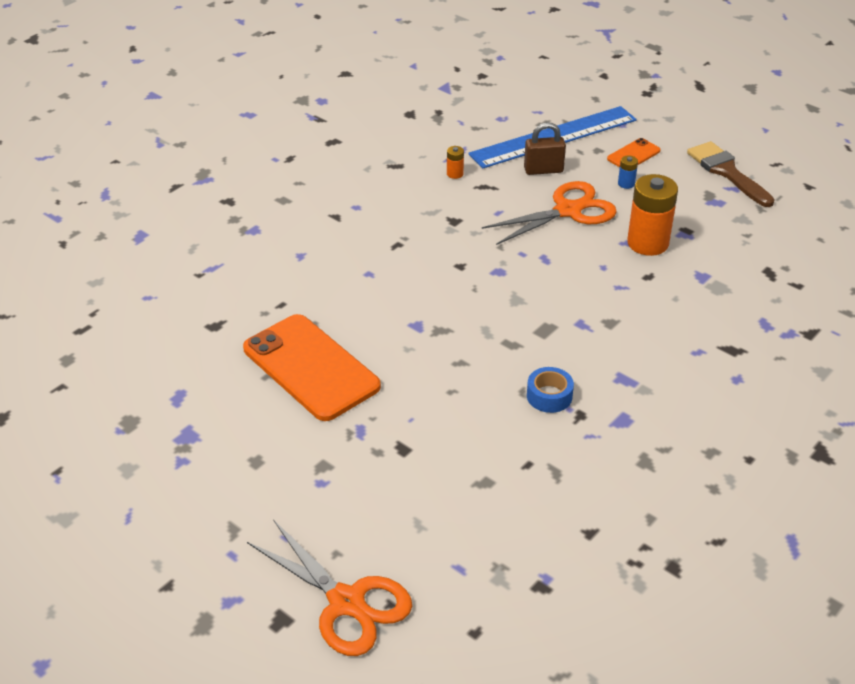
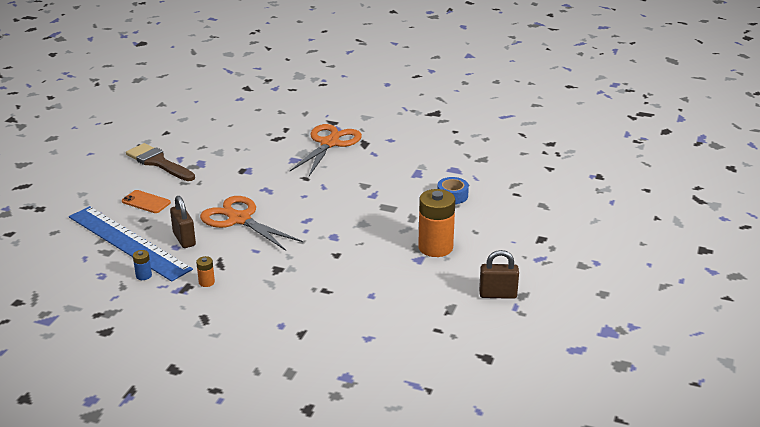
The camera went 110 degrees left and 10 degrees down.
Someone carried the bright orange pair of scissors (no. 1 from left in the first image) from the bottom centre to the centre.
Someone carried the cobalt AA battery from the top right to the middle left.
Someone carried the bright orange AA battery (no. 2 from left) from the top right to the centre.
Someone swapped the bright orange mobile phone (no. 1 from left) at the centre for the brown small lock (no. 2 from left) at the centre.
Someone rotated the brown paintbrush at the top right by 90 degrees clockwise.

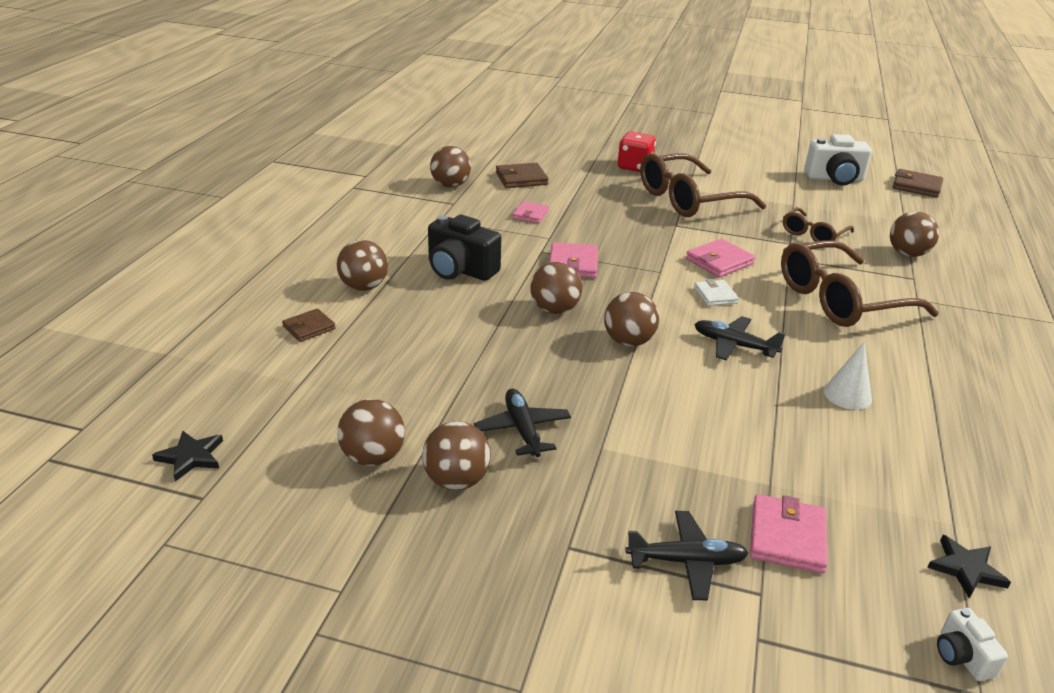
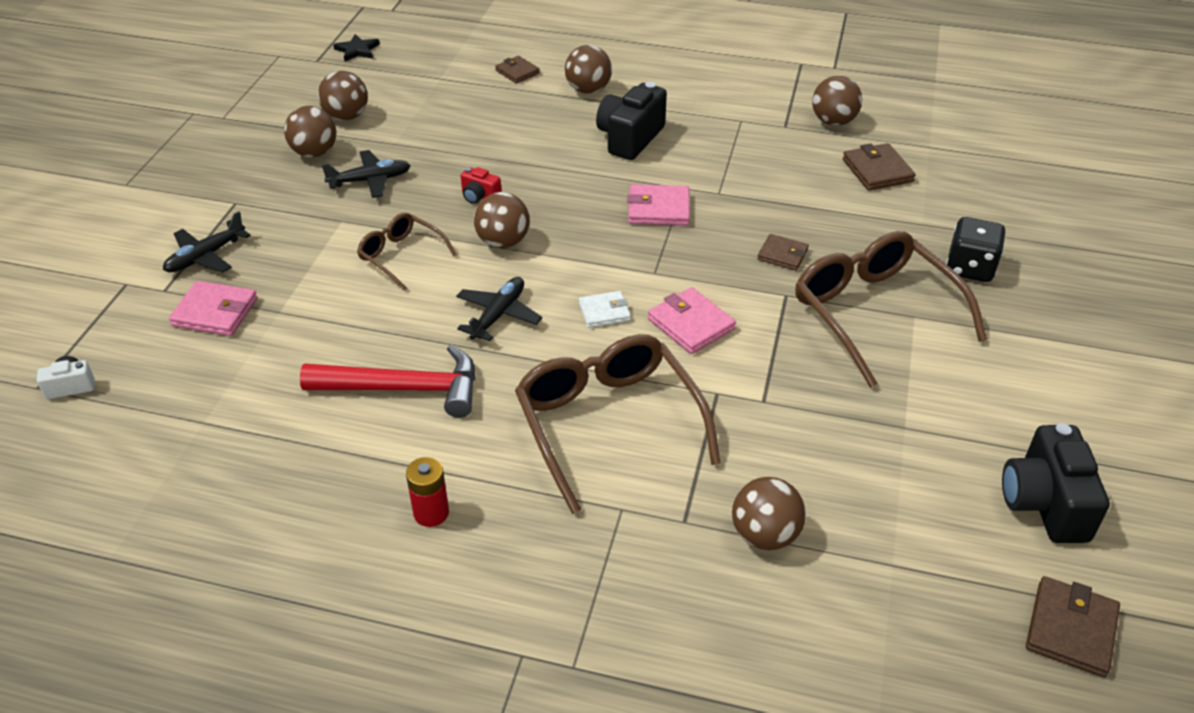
The camera went 90 degrees right and 10 degrees up.
Someone took away the pink wallet (no. 1 from left) at the top centre.
Someone took away the brown sphere (no. 5 from left) at the centre.
Someone took away the black star shape (no. 2 from left) at the bottom right.
Someone put down the red AA battery at the bottom centre.
Someone put down the red photo camera at the top centre.
Someone put down the brown wallet (no. 2 from left) at the centre.
Someone carried the brown eyeglasses (no. 2 from left in the first image) from the top right to the centre.
Someone swapped the pure white solid cone at the middle right for the red claw hammer at the middle left.
Someone repainted the red die at the top centre, which became the black die at the middle right.
Someone repainted the pure white photo camera (no. 1 from left) at the top right, which became the black photo camera (no. 2 from left) at the bottom right.
Someone rotated the black aeroplane (no. 2 from left in the first image) at the bottom centre by 45 degrees clockwise.

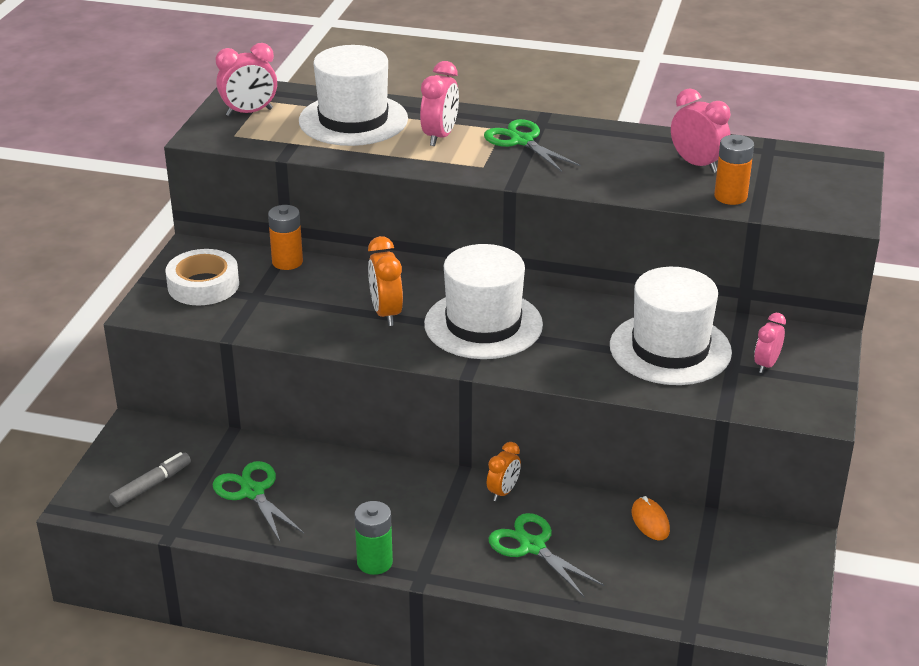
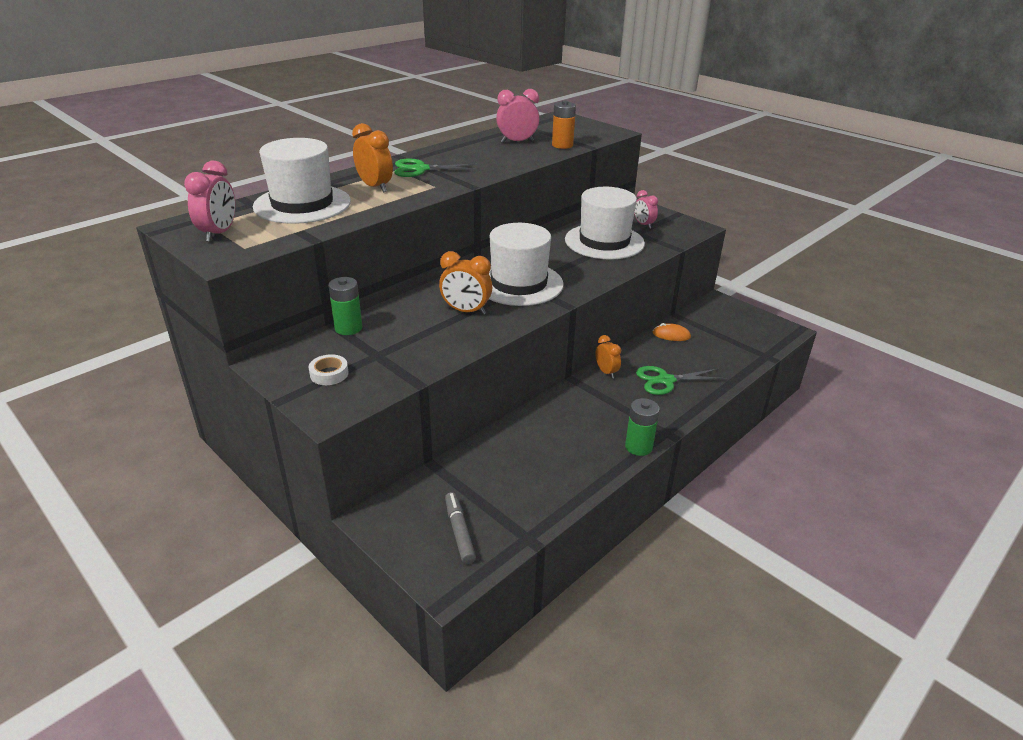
The camera went 60 degrees left and 0 degrees up.
Someone took away the green pair of scissors (no. 1 from left) at the bottom left.
Someone repainted the bright orange AA battery (no. 1 from left) at the middle left, which became the green AA battery (no. 1 from left) at the centre.
Someone repainted the pink bedside clock (no. 2 from left) at the top centre, which became the bright orange bedside clock (no. 1 from left) at the top centre.
Someone scaled the pure white tape at the middle left by 0.56.

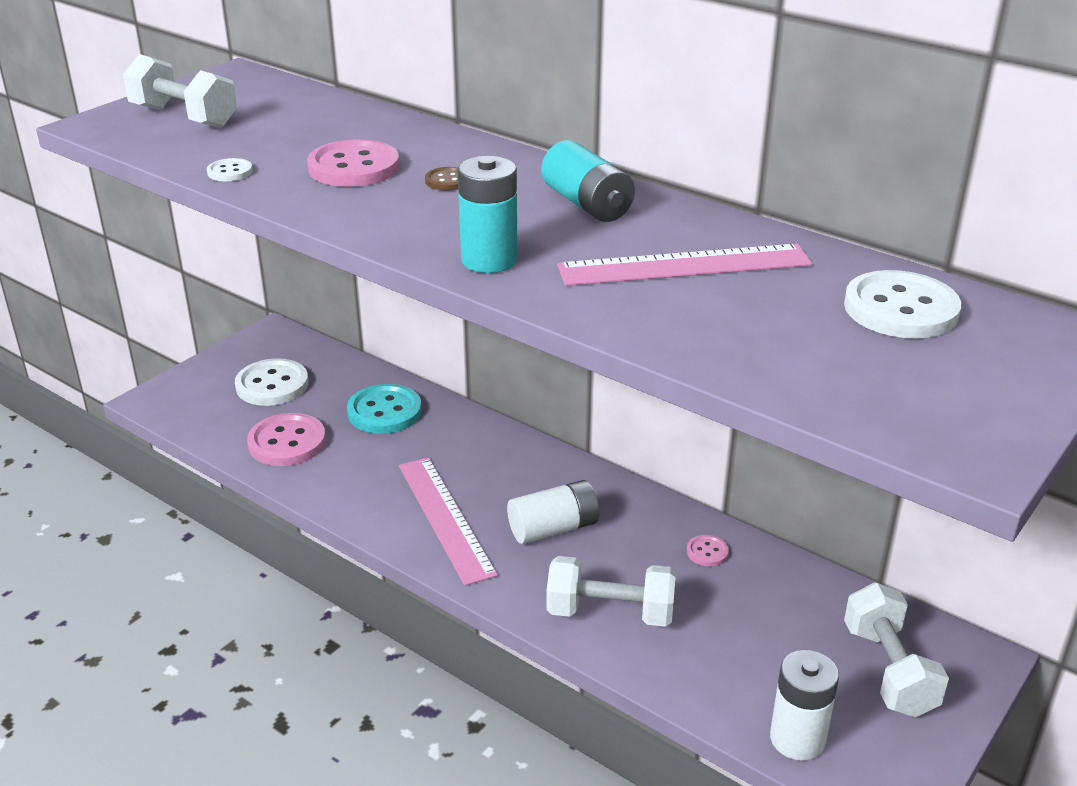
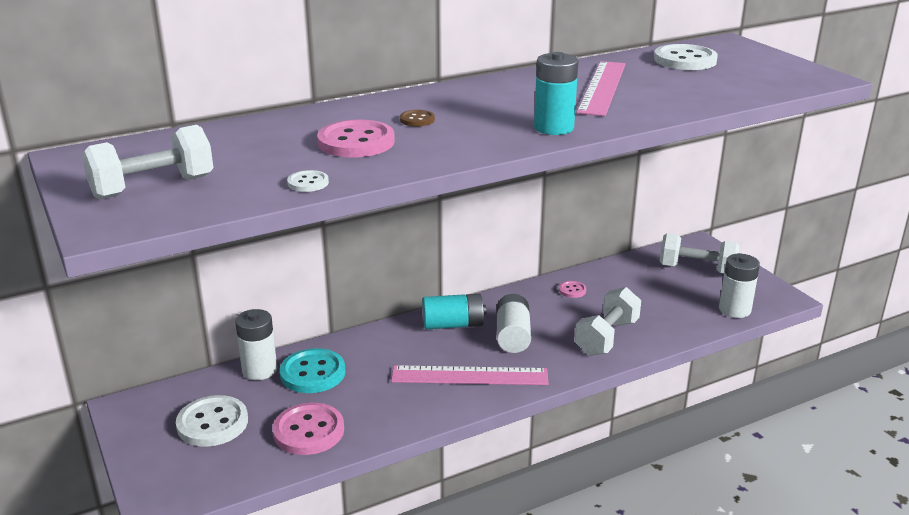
The camera went 65 degrees left and 5 degrees down.
Someone put down the pure white AA battery (no. 1 from left) at the bottom left.
Someone carried the turquoise AA battery (no. 2 from left in the first image) from the top centre to the centre.

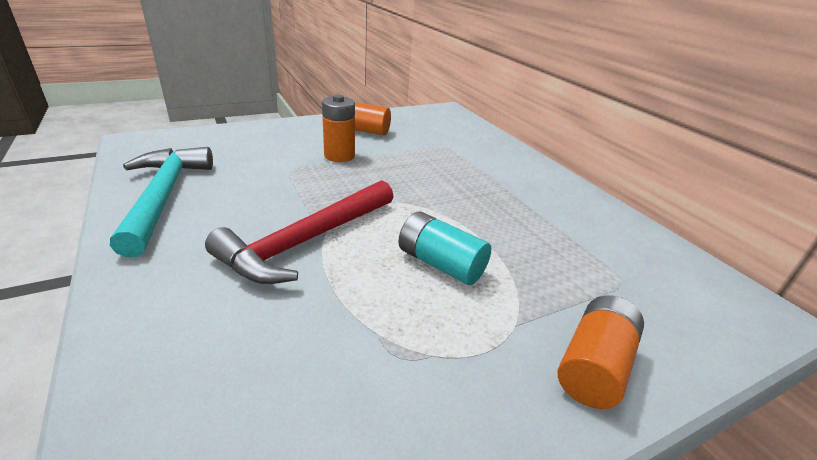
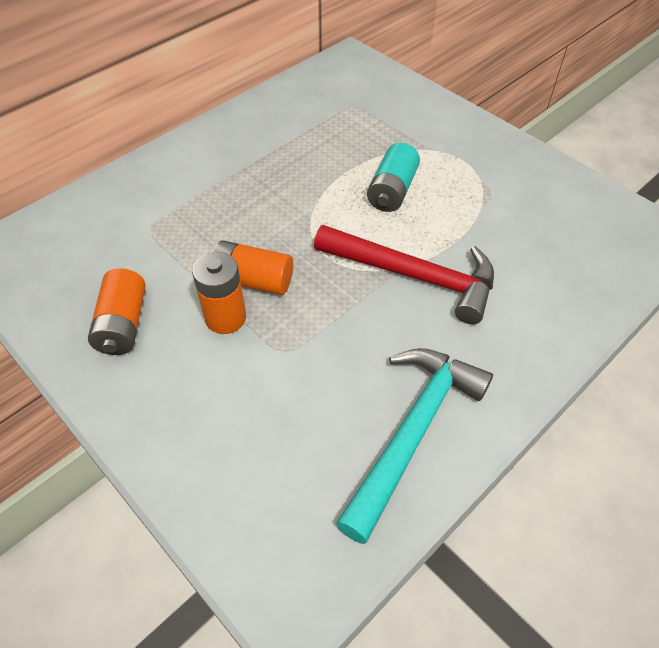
The camera went 105 degrees left and 20 degrees up.
Someone carried the bright orange AA battery (no. 3 from left) from the bottom right to the centre.
Someone rotated the turquoise claw hammer at the middle left by 150 degrees clockwise.

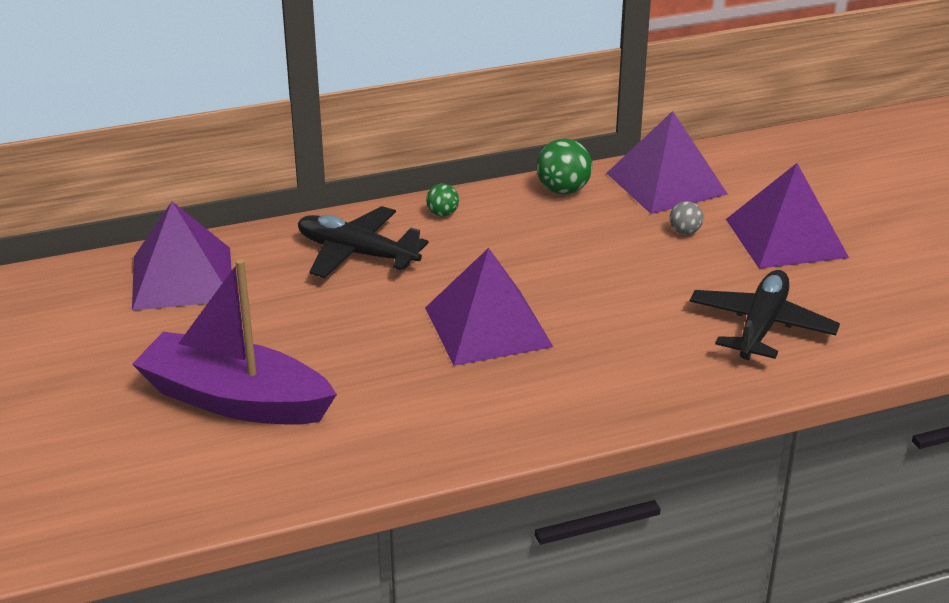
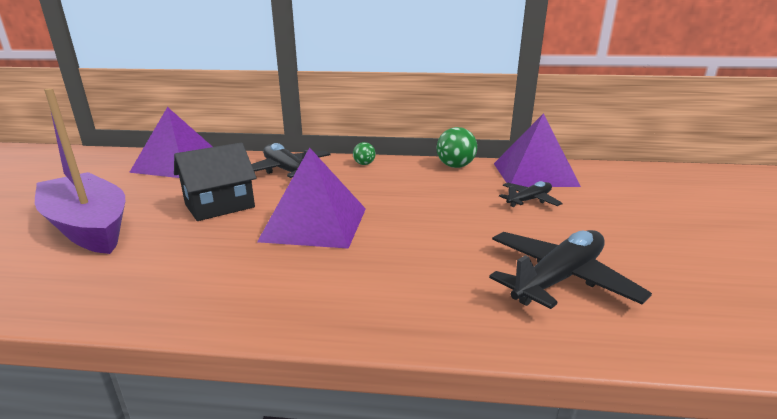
The camera went 25 degrees right and 10 degrees down.
Someone took away the violet solid pyramid (no. 4 from left) at the middle right.
Someone put down the black cottage at the middle left.
Someone swapped the ash-grey sphere at the middle right for the black aeroplane (no. 2 from left) at the middle right.

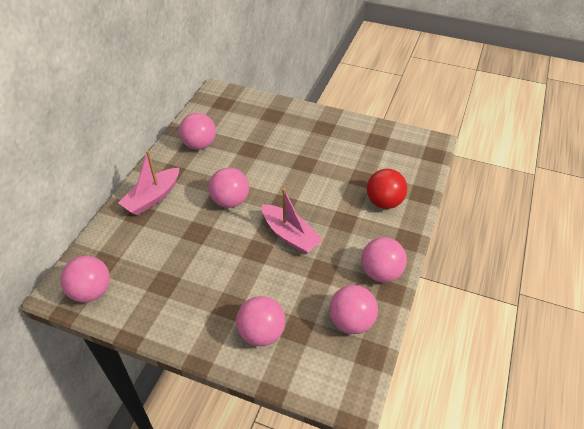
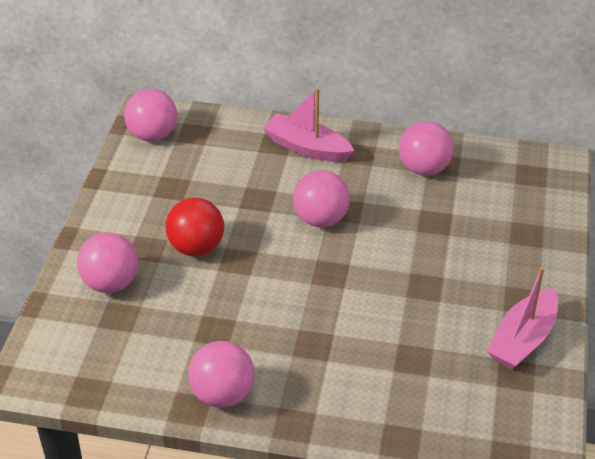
The camera went 80 degrees right and 5 degrees down.
Someone took away the pink sphere (no. 5 from left) at the bottom centre.
Someone carried the pink boat (no. 2 from left) from the centre to the bottom right.
Someone carried the red sphere from the centre to the middle left.

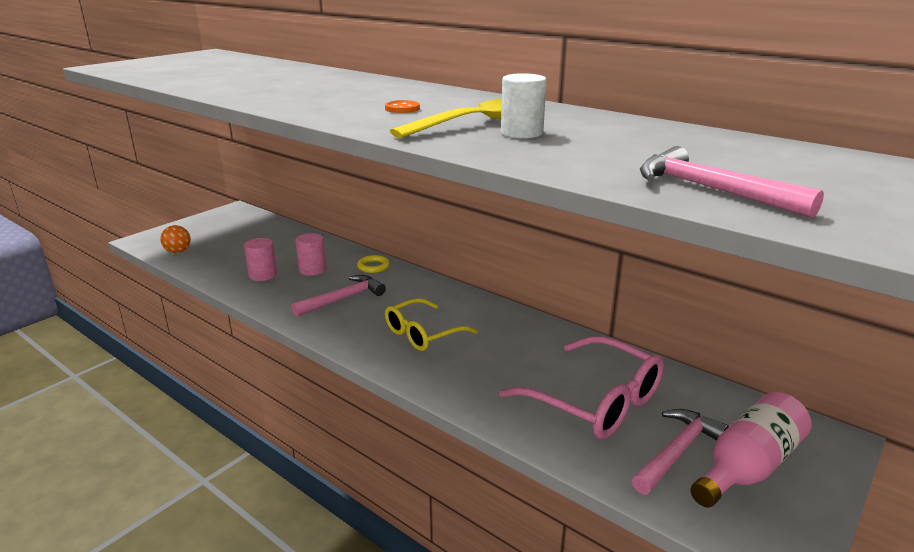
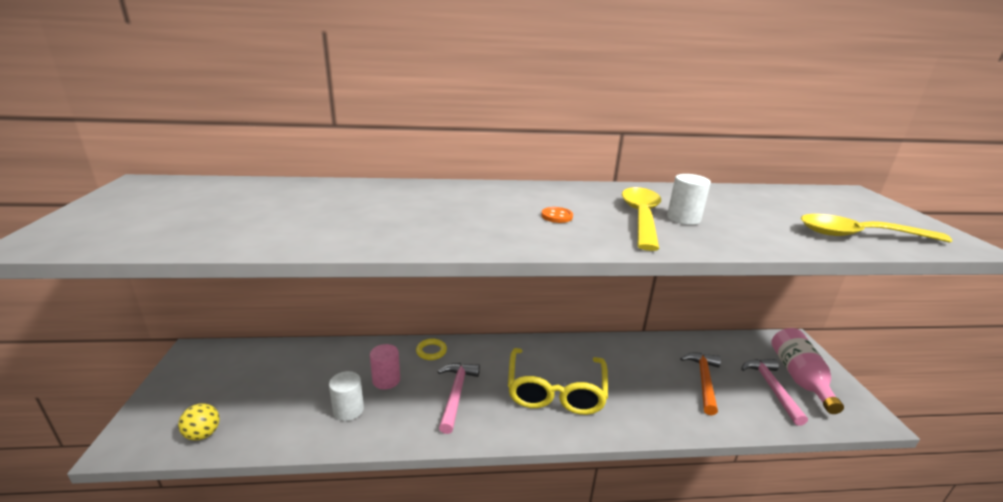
The camera went 45 degrees left and 0 degrees up.
Someone swapped the pink eyeglasses at the bottom centre for the bright orange claw hammer at the bottom right.
Someone swapped the pink claw hammer (no. 3 from left) at the top right for the bright yellow teaspoon (no. 2 from left) at the middle right.
Someone repainted the bright orange sphere at the middle left, which became the bright yellow sphere at the bottom left.
Someone repainted the pink cylinder shape (no. 1 from left) at the middle left, which became the pure white cylinder shape (no. 1 from left) at the bottom centre.
Someone scaled the bright yellow eyeglasses at the centre by 1.50.

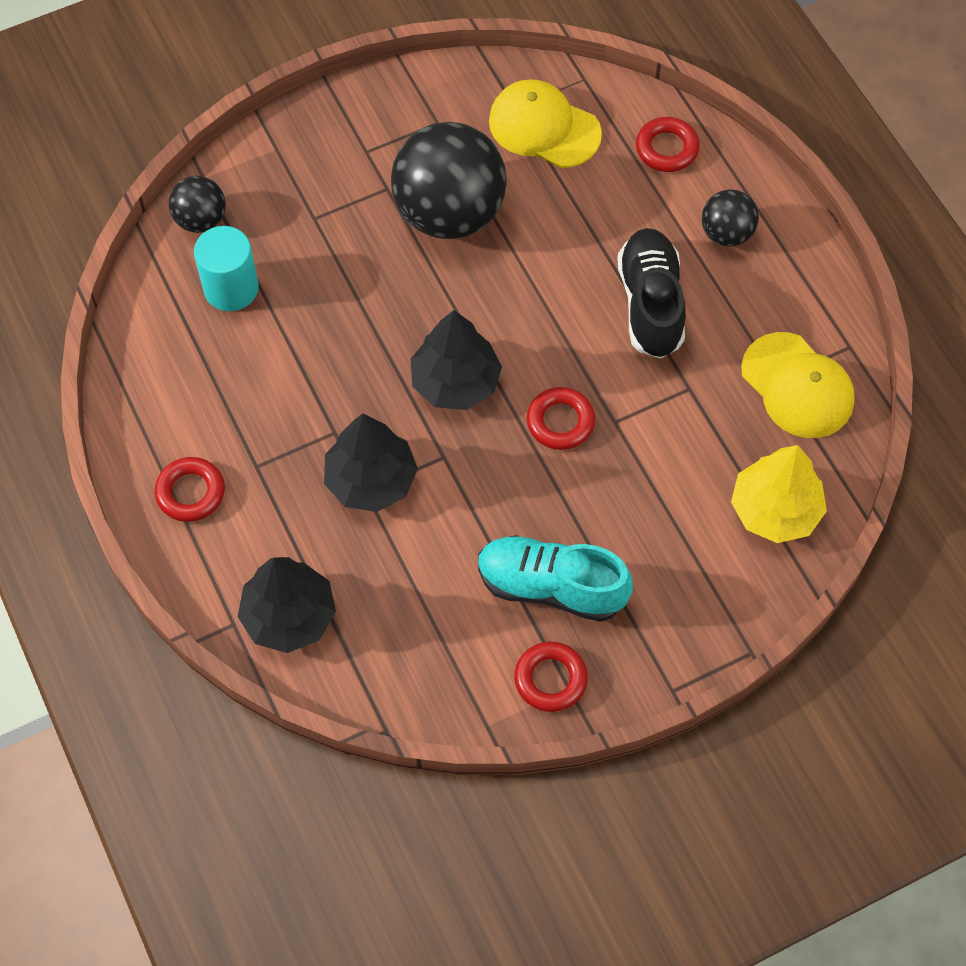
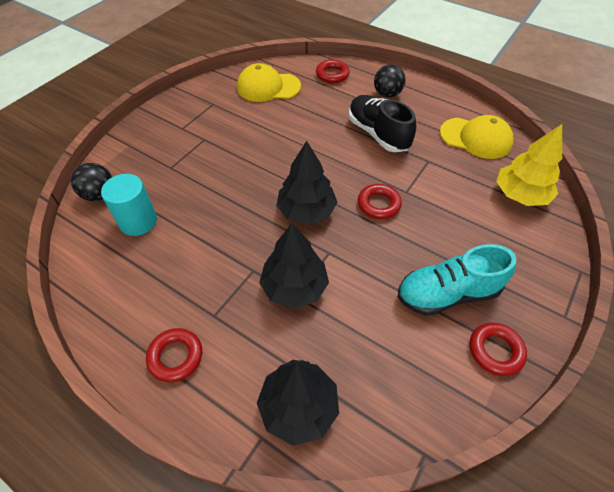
The camera went 30 degrees left and 10 degrees down.
Someone took away the black sphere (no. 2 from left) at the top centre.

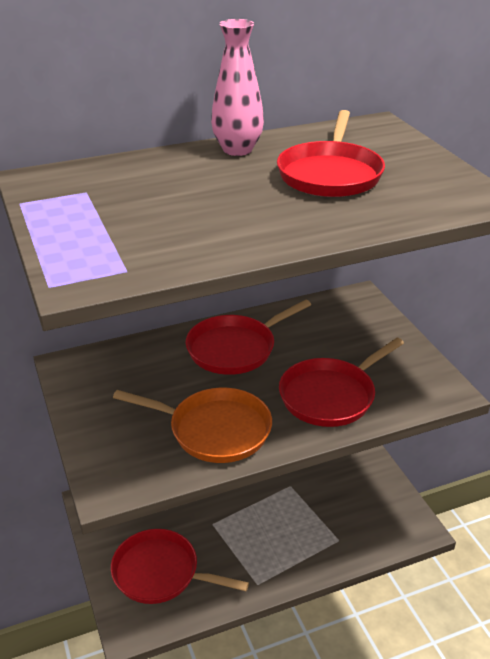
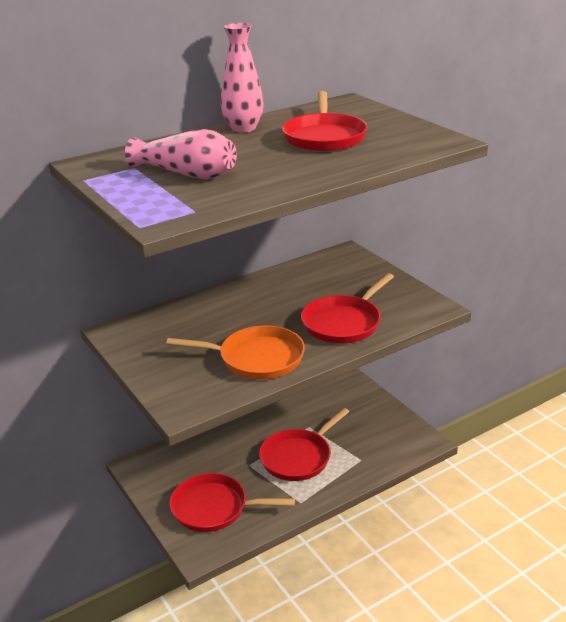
The camera went 10 degrees left and 5 degrees down.
Someone put down the pink vase (no. 1 from left) at the top left.
Someone carried the red skillet (no. 2 from left) from the centre to the bottom centre.

